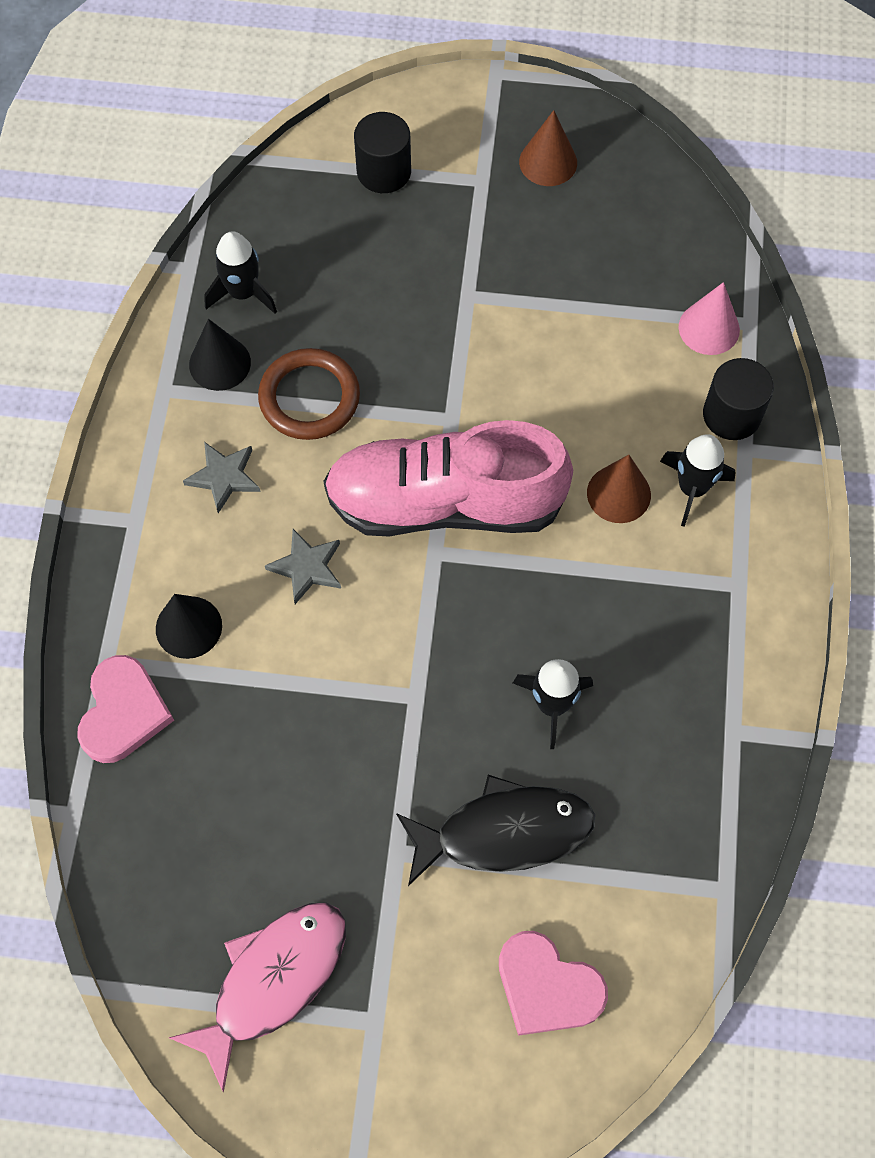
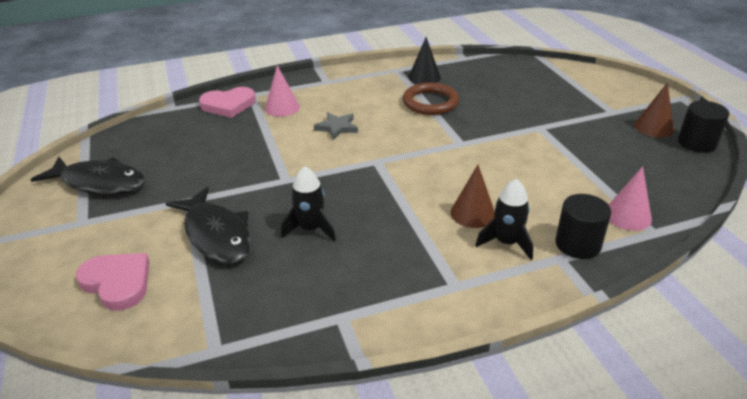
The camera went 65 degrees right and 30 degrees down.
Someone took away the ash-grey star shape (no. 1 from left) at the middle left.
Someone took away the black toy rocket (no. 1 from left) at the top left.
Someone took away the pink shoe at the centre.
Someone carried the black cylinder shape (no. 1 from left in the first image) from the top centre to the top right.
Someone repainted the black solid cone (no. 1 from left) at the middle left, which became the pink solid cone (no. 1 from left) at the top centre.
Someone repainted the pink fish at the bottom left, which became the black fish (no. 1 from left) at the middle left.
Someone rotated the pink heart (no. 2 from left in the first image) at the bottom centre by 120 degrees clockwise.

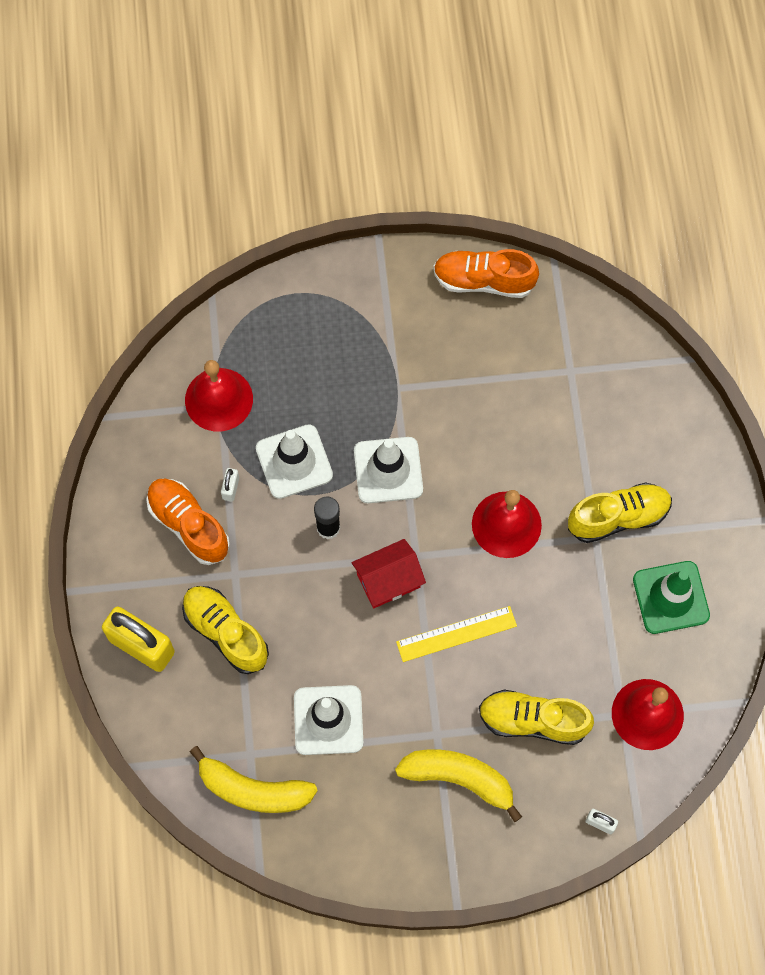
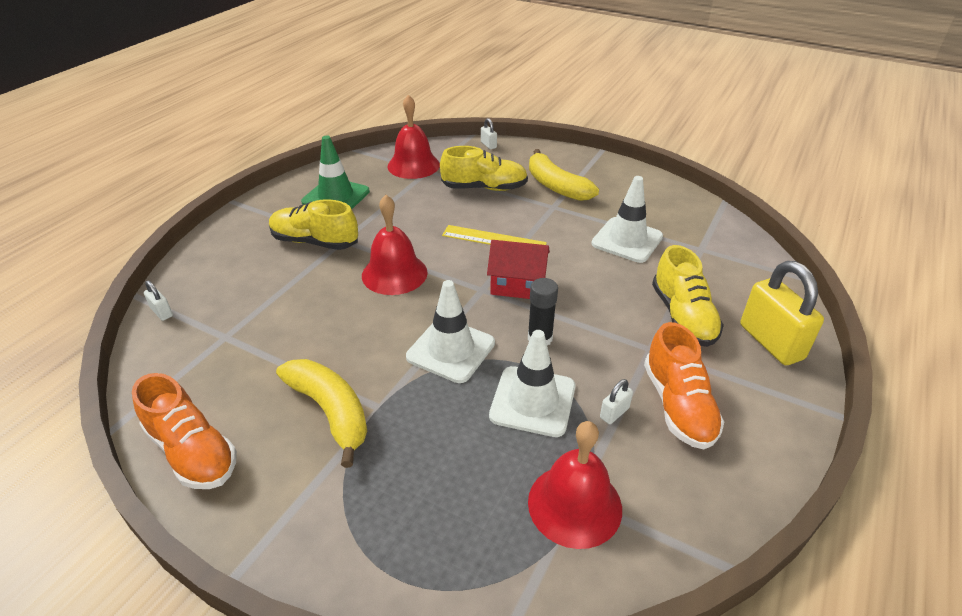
The camera went 145 degrees left and 30 degrees down.
Someone put down the pure white small lock (no. 1 from left) at the middle left.
Someone carried the bright yellow toy banana (no. 1 from left) from the bottom left to the bottom centre.
Someone rotated the bright yellow shoe (no. 2 from left) at the bottom right by 45 degrees counterclockwise.

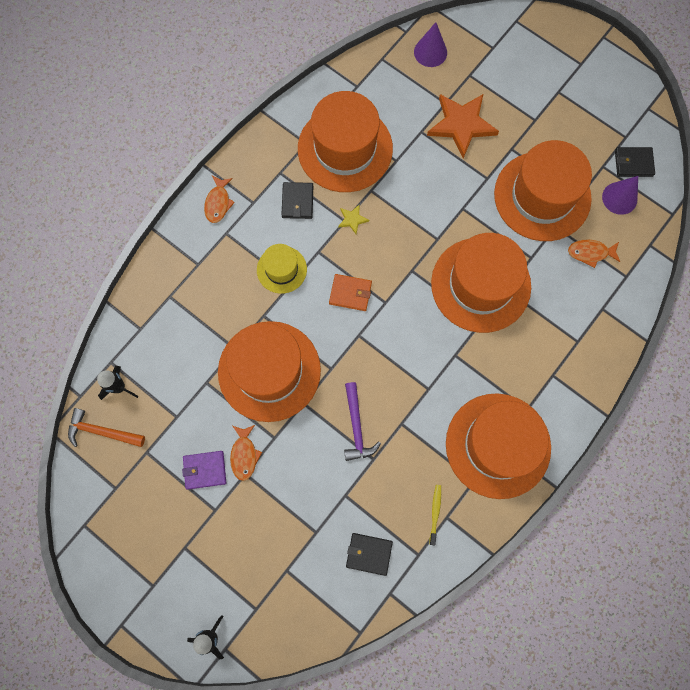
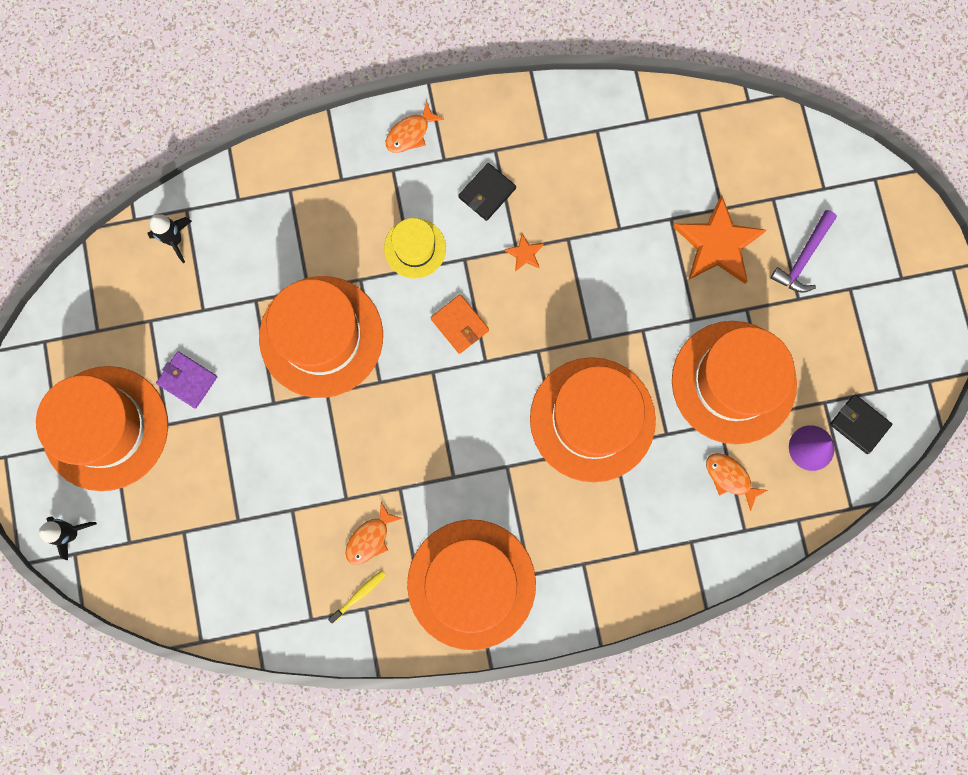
The camera went 40 degrees right and 5 degrees up.
Someone took away the bright orange claw hammer at the middle left.
Someone took away the black wallet (no. 2 from left) at the bottom centre.
Someone took away the violet solid cone (no. 1 from left) at the top centre.
Someone carried the bright orange fish (no. 2 from left in the first image) from the centre to the bottom centre.
Someone carried the bright orange tall hat (no. 2 from left in the first image) from the top centre to the middle left.
Someone carried the violet claw hammer from the centre to the top right.
Someone repainted the bright yellow star shape at the top centre, which became the bright orange star shape (no. 1 from left) at the top centre.

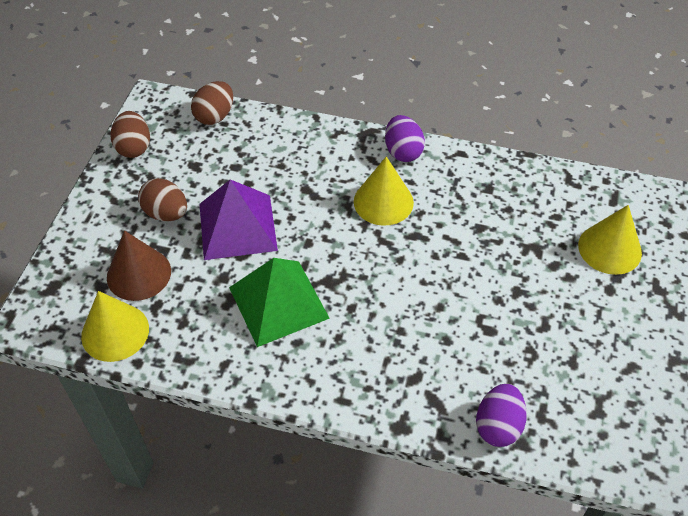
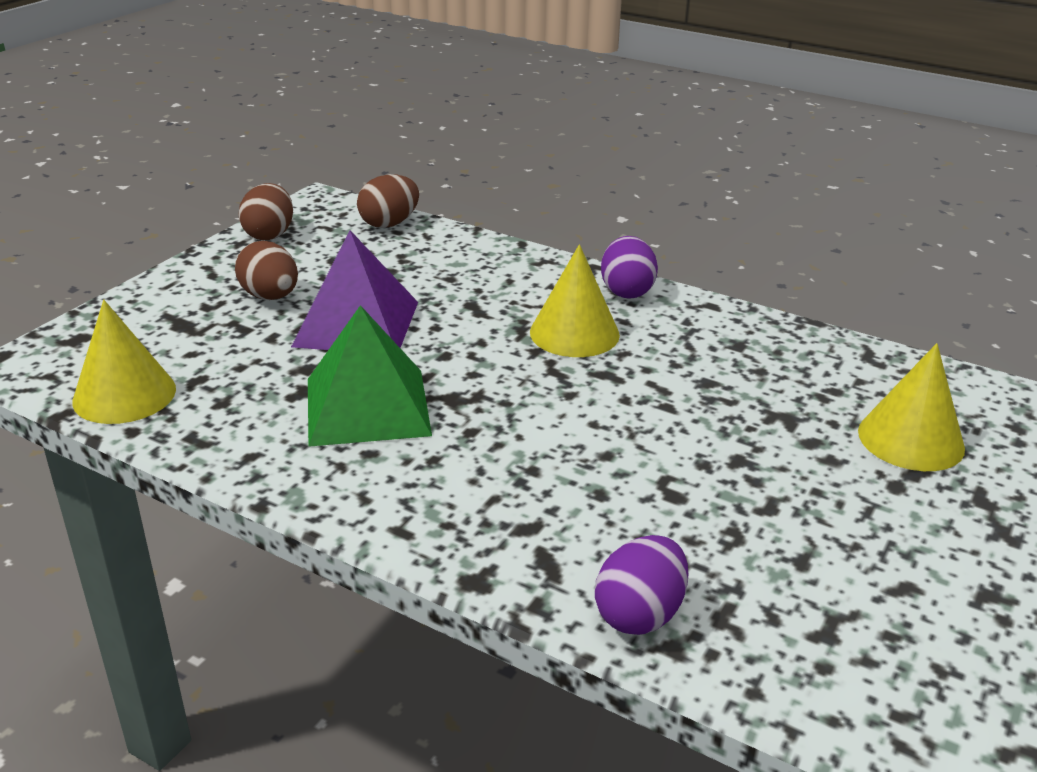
The camera went 15 degrees right and 20 degrees down.
Someone took away the brown solid cone at the middle left.

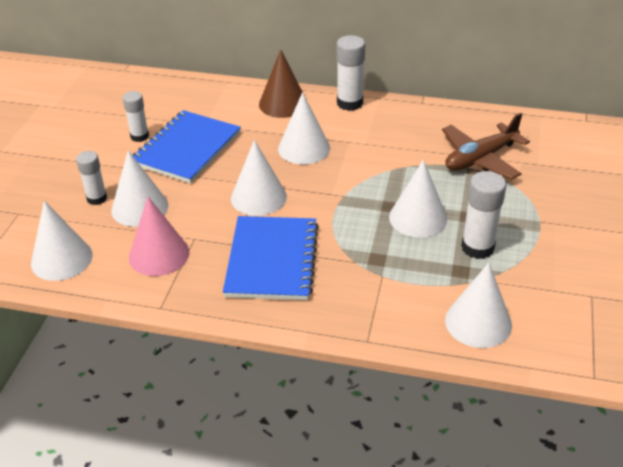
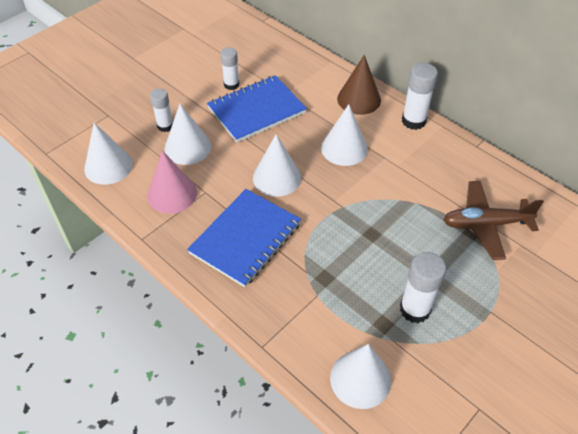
The camera went 30 degrees right and 10 degrees up.
Someone took away the pure white solid cone (no. 5 from left) at the middle right.

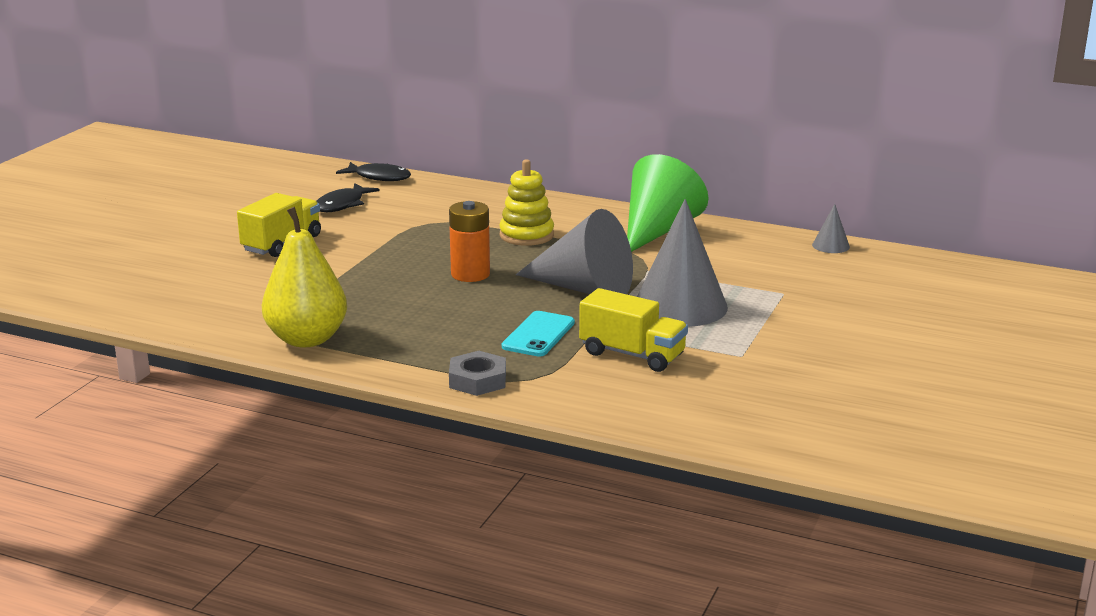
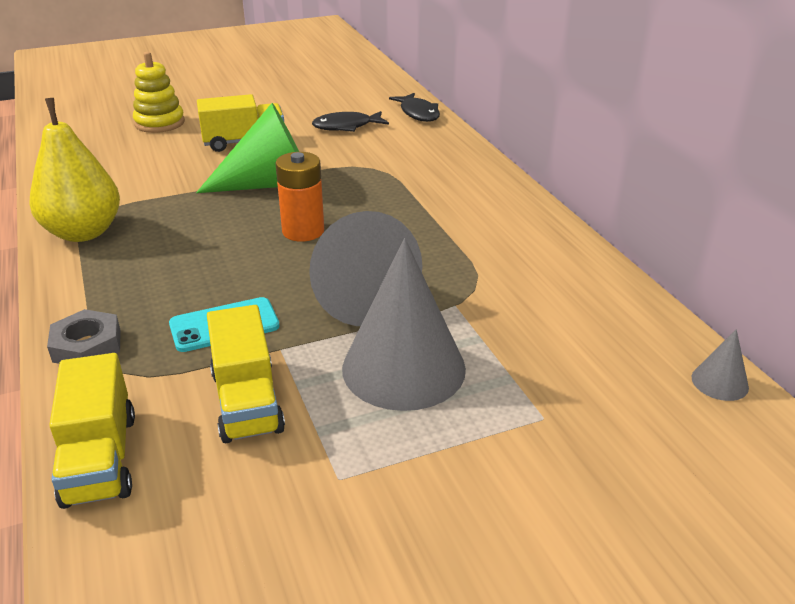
The camera went 45 degrees right and 10 degrees up.
Someone put down the bright yellow lorry (no. 1 from left) at the bottom left.
Someone carried the bright yellow stacking rings from the top centre to the top left.
Someone carried the green solid cone from the top centre to the top left.

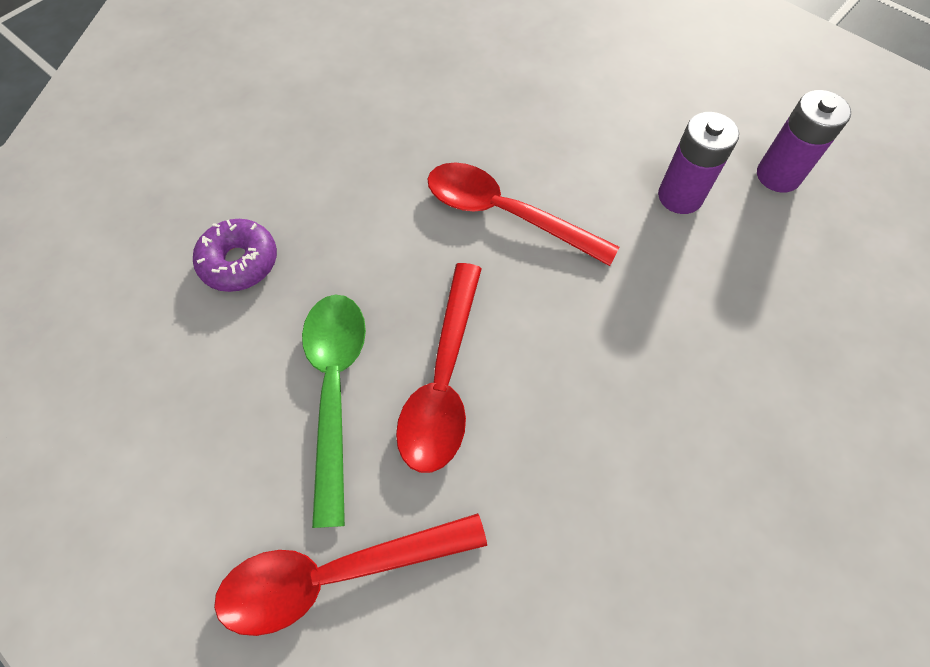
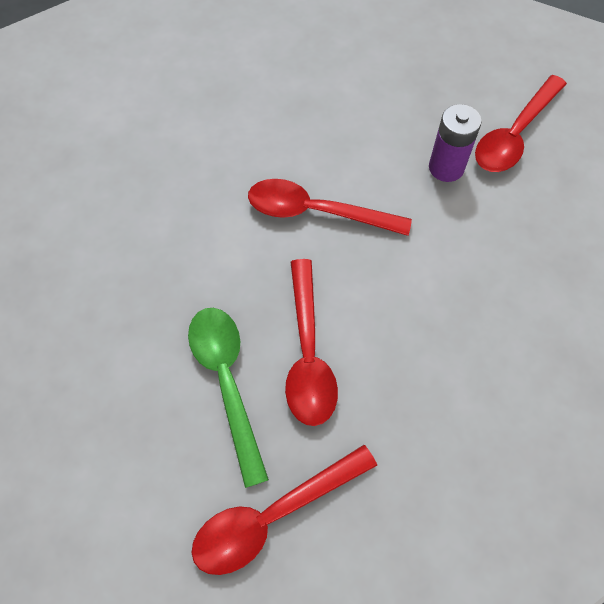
The camera went 15 degrees left and 0 degrees up.
Someone took away the violet donut at the middle left.
Someone swapped the violet AA battery (no. 2 from left) at the top right for the red teaspoon (no. 4 from left) at the top right.

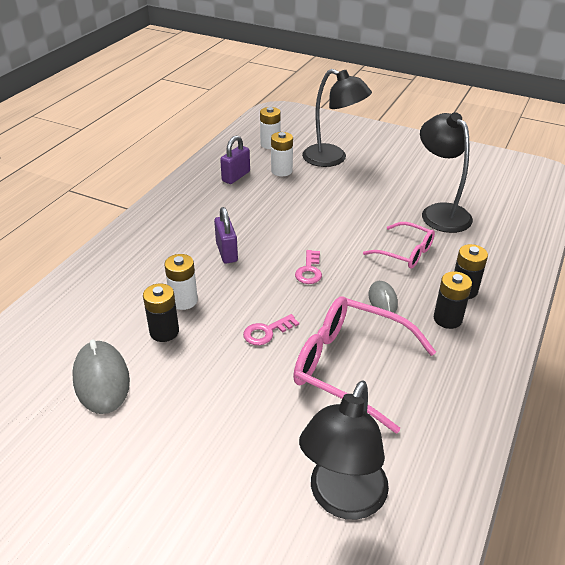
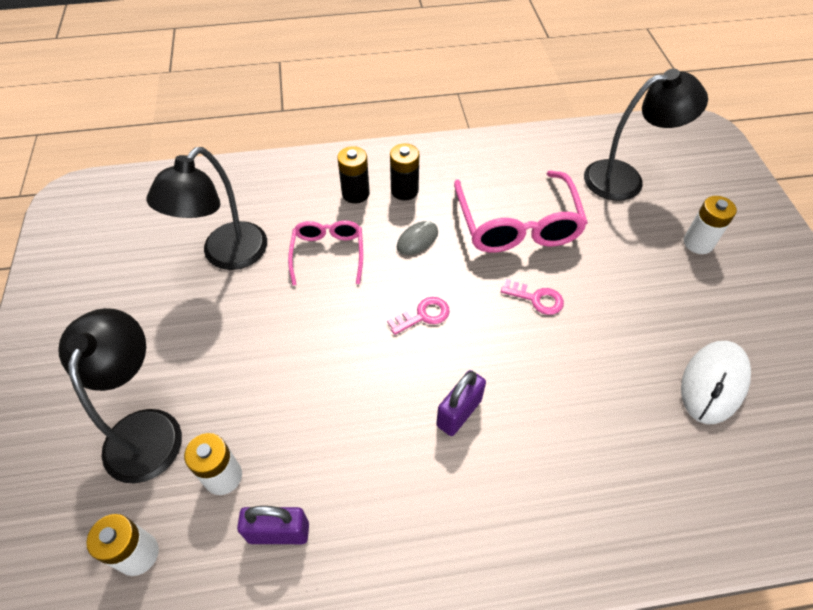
The camera went 125 degrees left and 15 degrees up.
Someone took away the black AA battery (no. 1 from left) at the middle left.
Someone carried the pure white AA battery (no. 1 from left in the first image) from the middle left to the middle right.
Someone repainted the ash-grey computer mouse (no. 1 from left) at the bottom left, which became the pure white computer mouse at the middle right.

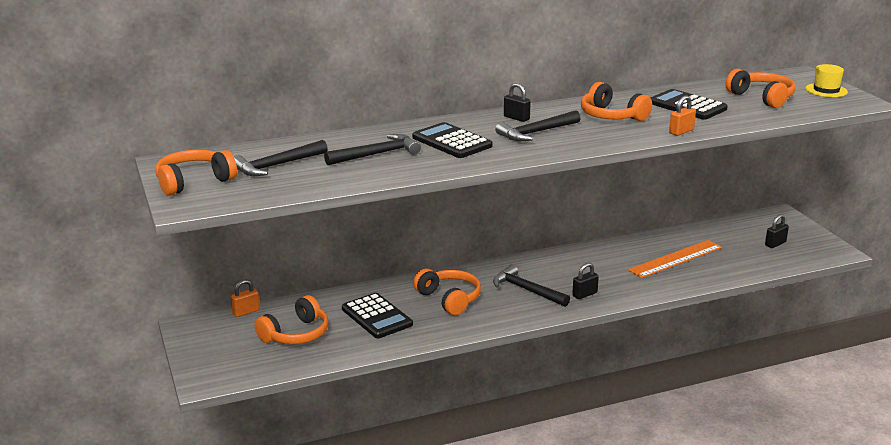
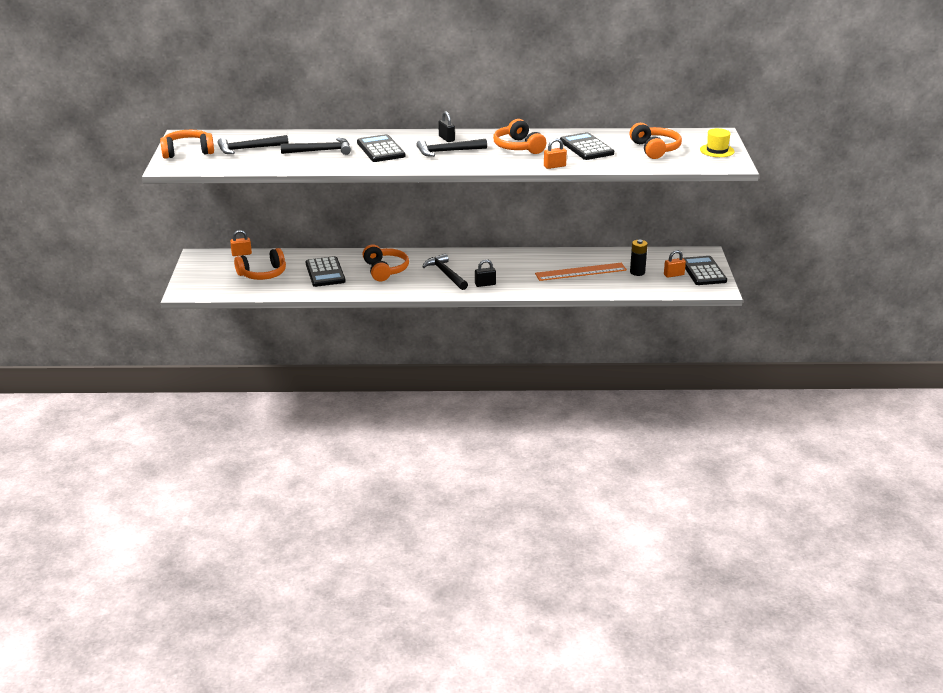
The camera went 20 degrees right and 5 degrees up.
Someone put down the black AA battery at the middle right.
Someone put down the black calculator (no. 4 from left) at the middle right.
Someone repainted the black small lock (no. 3 from left) at the middle right, which became the bright orange small lock (no. 3 from left) at the middle right.

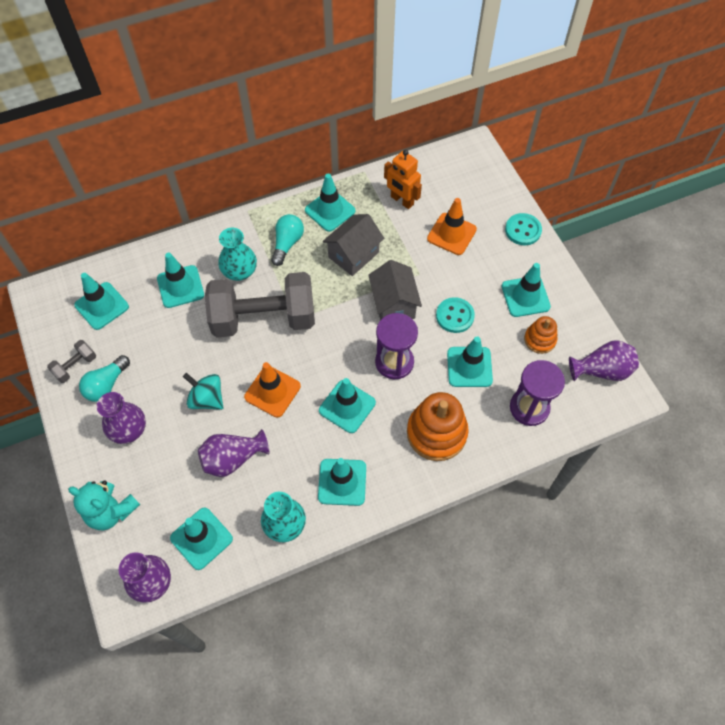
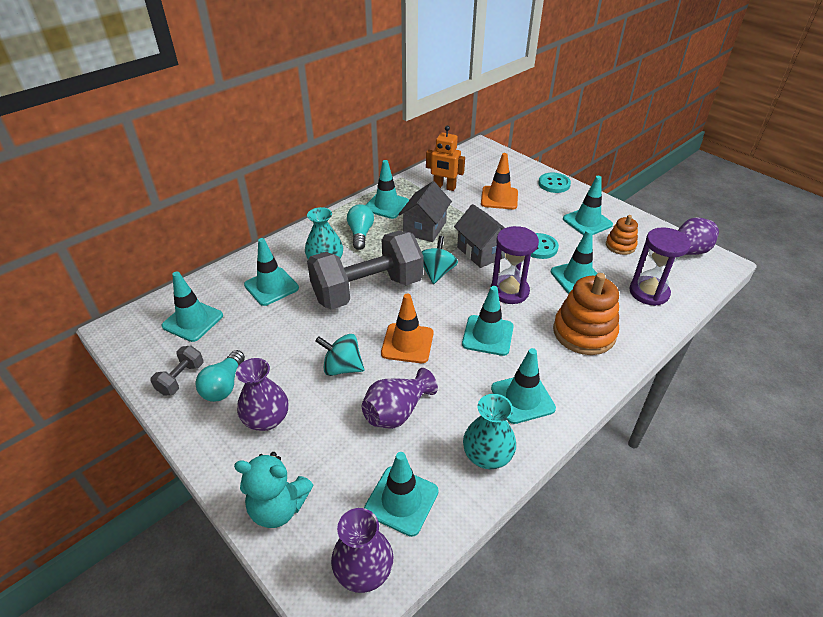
The camera went 20 degrees left and 20 degrees down.
Someone put down the turquoise toy top (no. 2 from left) at the centre.

